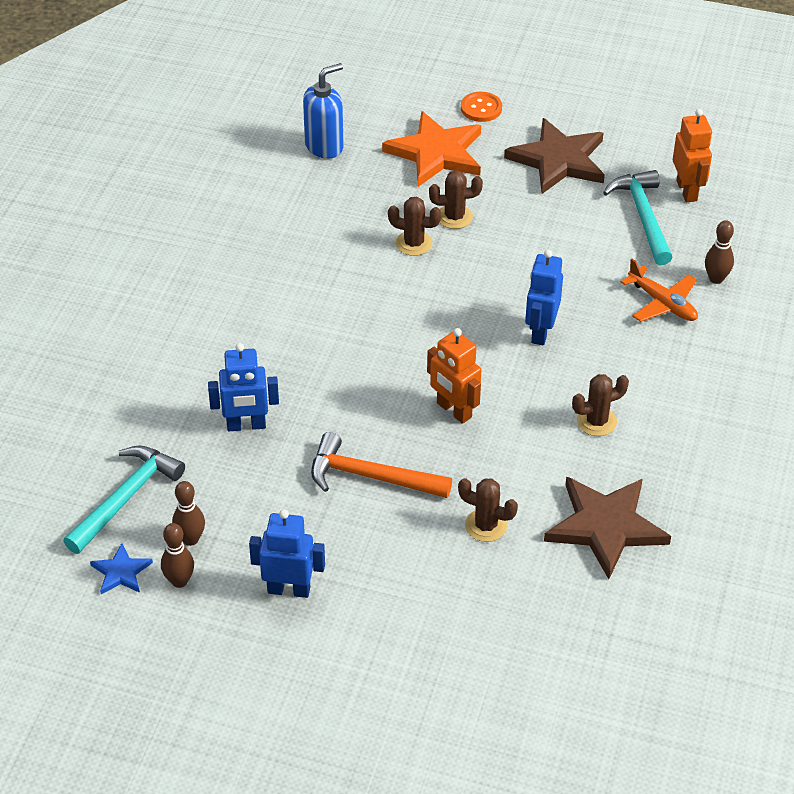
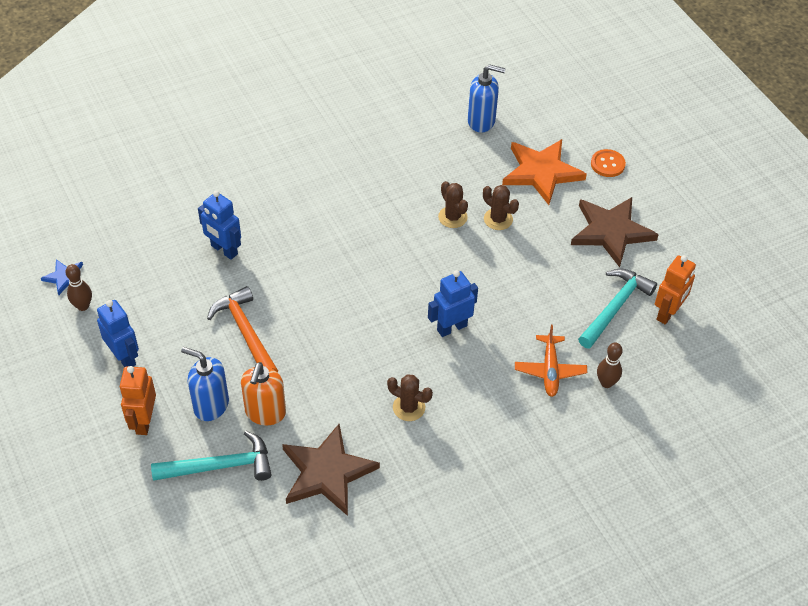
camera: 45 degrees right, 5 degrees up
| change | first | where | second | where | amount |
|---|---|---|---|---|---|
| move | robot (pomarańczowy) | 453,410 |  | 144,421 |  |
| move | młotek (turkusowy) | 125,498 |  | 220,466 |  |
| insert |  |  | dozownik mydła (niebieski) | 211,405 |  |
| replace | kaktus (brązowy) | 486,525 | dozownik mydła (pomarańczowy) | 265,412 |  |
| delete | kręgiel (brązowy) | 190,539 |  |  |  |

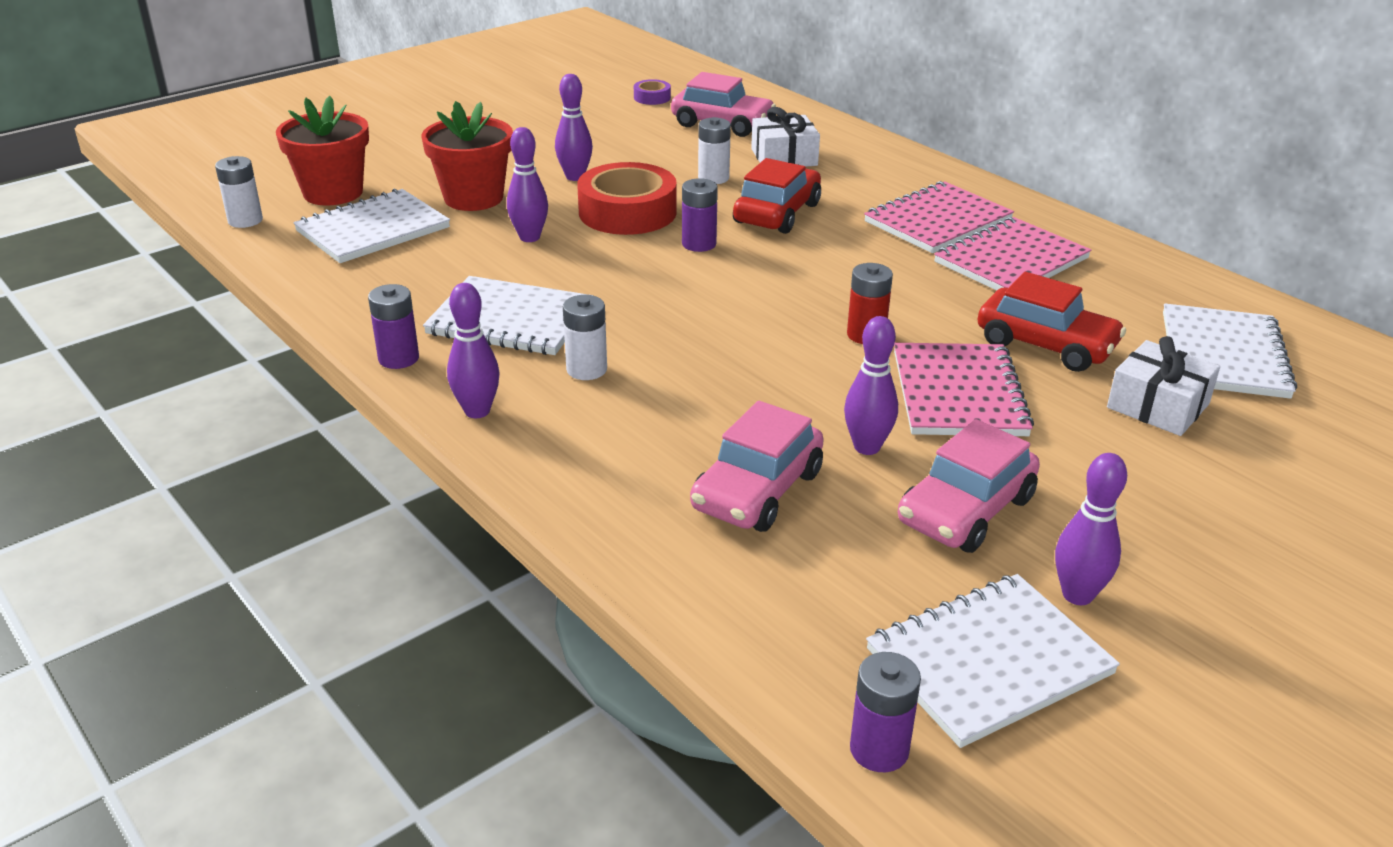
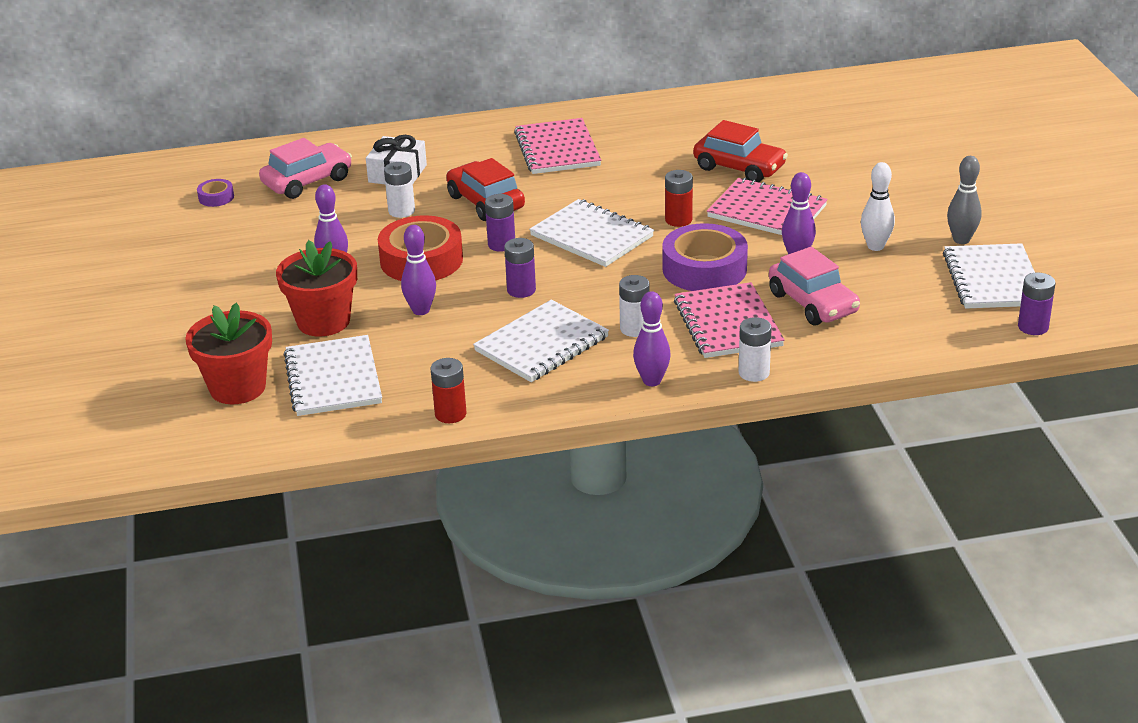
camera: 60 degrees left, 0 degrees up
| change | first | where | second | where | amount |
|---|---|---|---|---|---|
| insert |  |  | bateria (czerwony) | 450,414 |  |
| move | bateria (fioletowy) | 398,358 |  | 521,290 |  |
| move | zeszyt (biały) | 1223,355 |  | 591,236 |  |
| insert |  |  | taśma klejąca (fioletowy) | 704,269 |  |
| move | zeszyt (różowy) | 1011,261 |  | 728,323 |  |
| rotate | samochód (czerwony) | 1046,345 |  | 739,168 | 60 degrees clockwise |
| move | bateria (biały) | 245,220 |  | 754,373 |  |
| replace | samochód (różowy) | 965,510 | kręgiel (biały) | 875,246 |  |
| recolor | kręgiel (fioletowy) | 1077,595 | kręgiel (szary) | 961,240 |  |
| delete | prezent (biały) | 1158,406 |  |  |  |

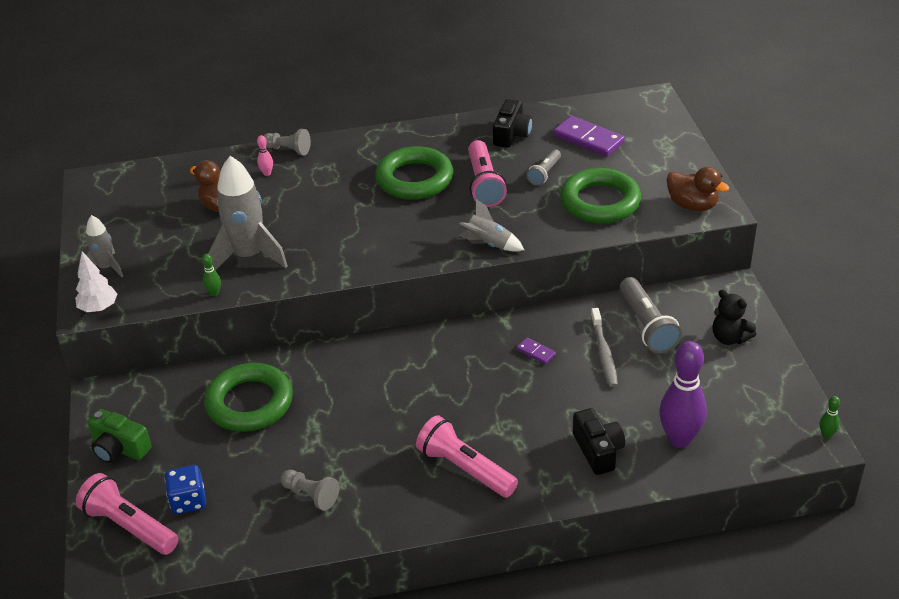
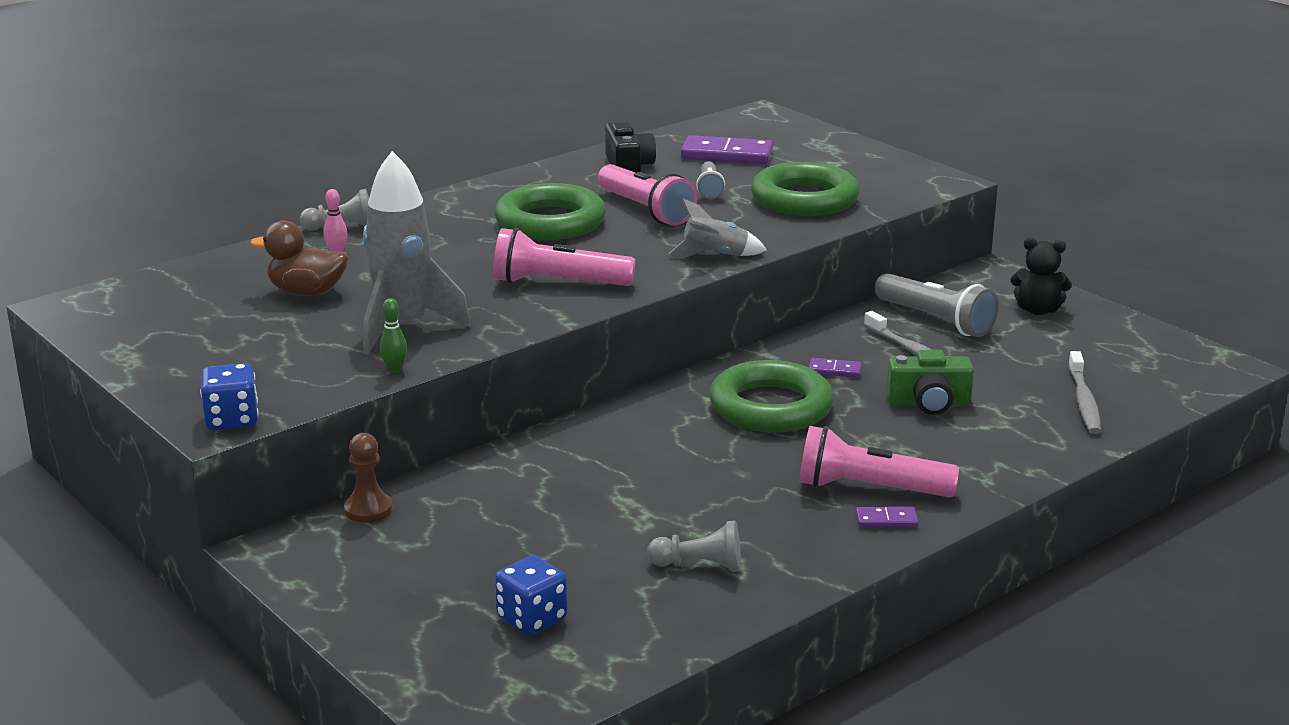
camera: 30 degrees left, 15 degrees down
| change | first | where | second | where | amount |
|---|---|---|---|---|---|
| replace | drzewko (biały) | 99,308 | kostka do gry (niebieski) | 232,420 |  |
| insert |  |  | pionek (brązowy) | 368,509 |  |
| move | latarka (różowy) | 129,526 |  | 558,283 |  |
| move | pierścień (zielony) | 250,403 |  | 770,407 |  |
| insert |  |  | kostka domina (fioletowy) | 886,520 |  |
| move | aparat fotograficzny (zielony) | 119,448 |  | 929,403 |  |
| replace | kręgiel (fioletowy) | 679,439 | szczoteczka do zębów (szary) | 1084,401 |  |
| delete | rakieta (szary) | 106,268 |  |  |  |
| delete | aparat fotograficzny (czarny) | 598,450 |  |  |  |
| delete | kaczka (brązowy) | 692,205 |  |  |  |
| delete | kręgiel (zielony) | 826,435 |  |  |  |

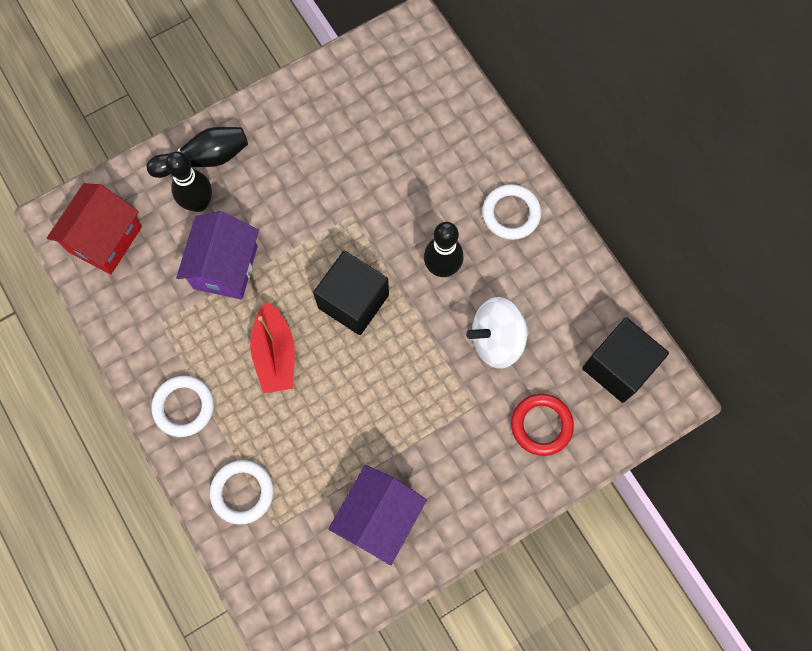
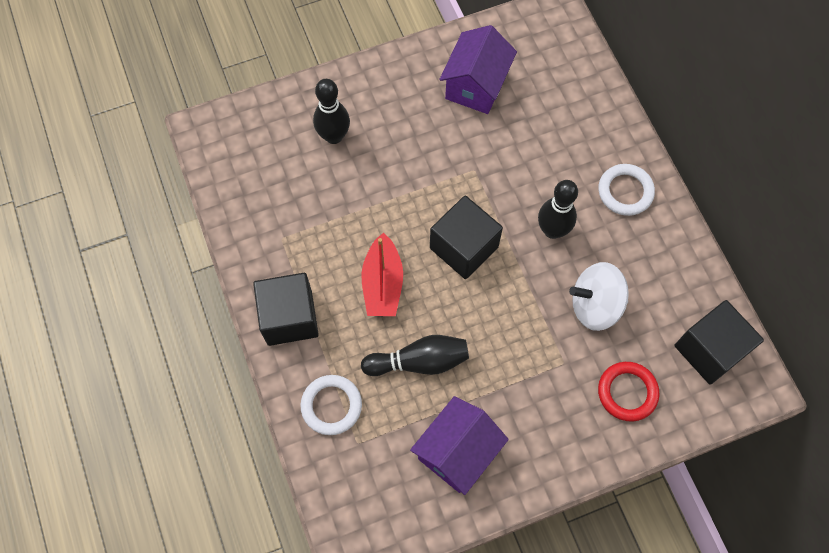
camera: 10 degrees right, 5 degrees down
| change | first | where | second | where | amount |
|---|---|---|---|---|---|
| replace | pierścień (biały) | 184,407 | sześcian (czarny) | 289,317 |  |
| move | kręgiel (czarny) | 204,159 |  | 419,361 |  |
| move | domek (fioletowy) | 225,267 |  | 476,85 |  |
| delete | domek (czerwony) | 105,239 |  |  |  |

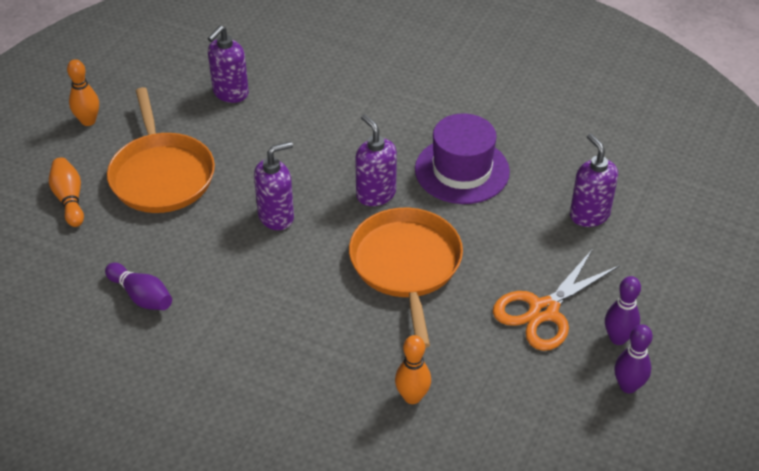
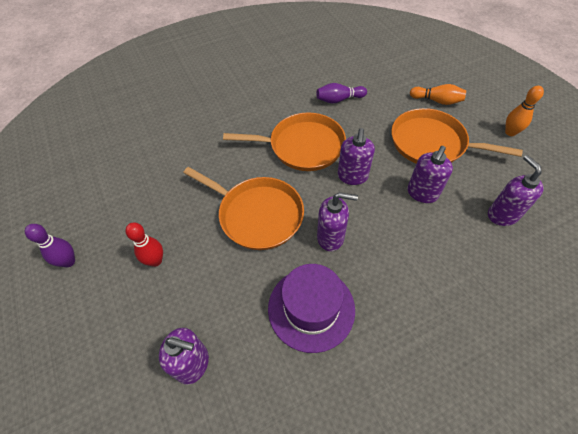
camera: 130 degrees right, 10 degrees up
| change | first | where | second | where | amount |
|---|---|---|---|---|---|
| replace | nożyczki (pomarańczowy) | 544,311 | kręgiel (czerwony) | 155,261 |  |
| insert |  |  | patelnia (pomarańczowy) | 302,146 |  |
| insert |  |  | dozownik mydła (fioletowy) | 422,193 |  |
| delete | kręgiel (pomarańczowy) | 412,397 |  |  |  |
| delete | kręgiel (fioletowy) | 618,338 |  |  |  |

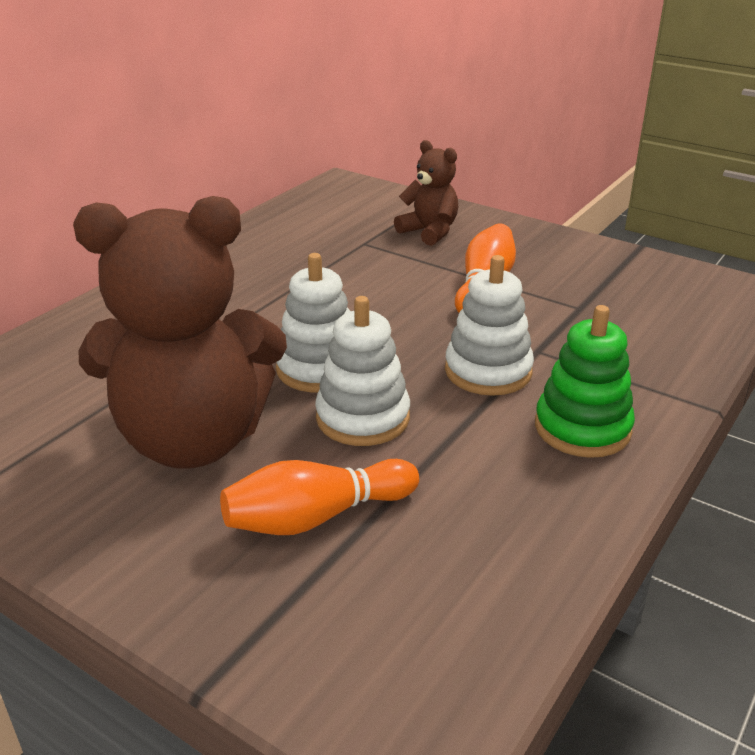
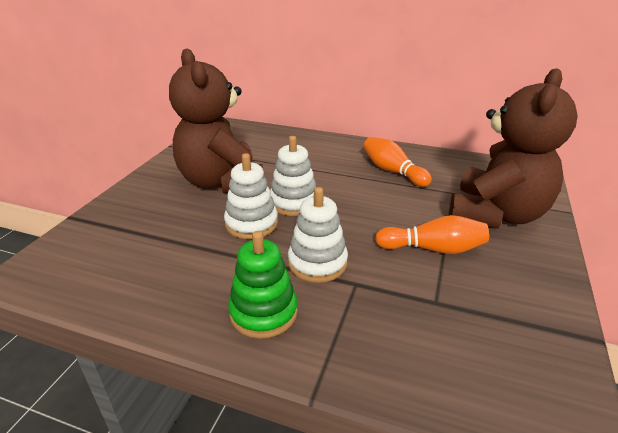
camera: 75 degrees right, 0 degrees up
| change | first | where | second | where | amount |
|---|---|---|---|---|---|
| move | kręgiel (pomarańczowy) | 316,517 |  | 392,171 |  |
| resize | miś (brązowy) | 429,232 |  | 496,215 | x2.07 |

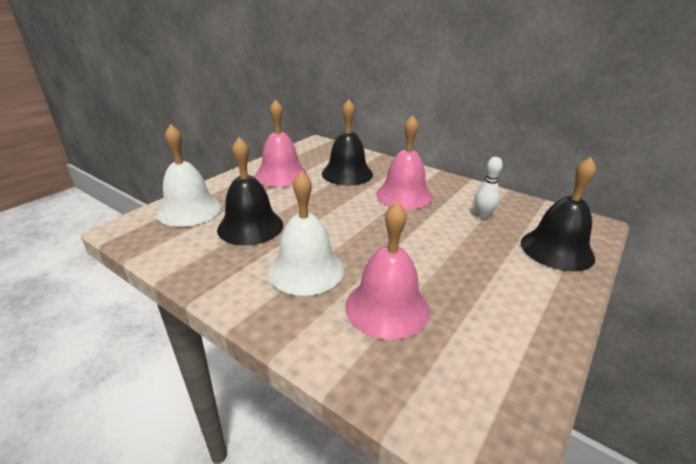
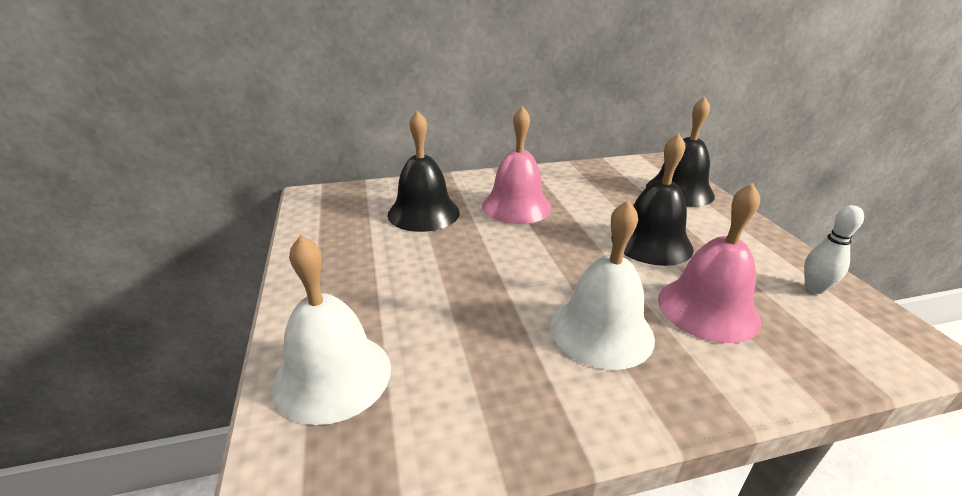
camera: 50 degrees left, 0 degrees up
| change | first | where | second | where | amount |
|---|---|---|---|---|---|
| move | dzwonek (czarny) | 250,226 |  | 651,243 |  |
| move | kręgiel (biały) | 483,216 |  | 814,288 |  |
| delete | dzwonek (różowy) | 281,175 |  |  |  |

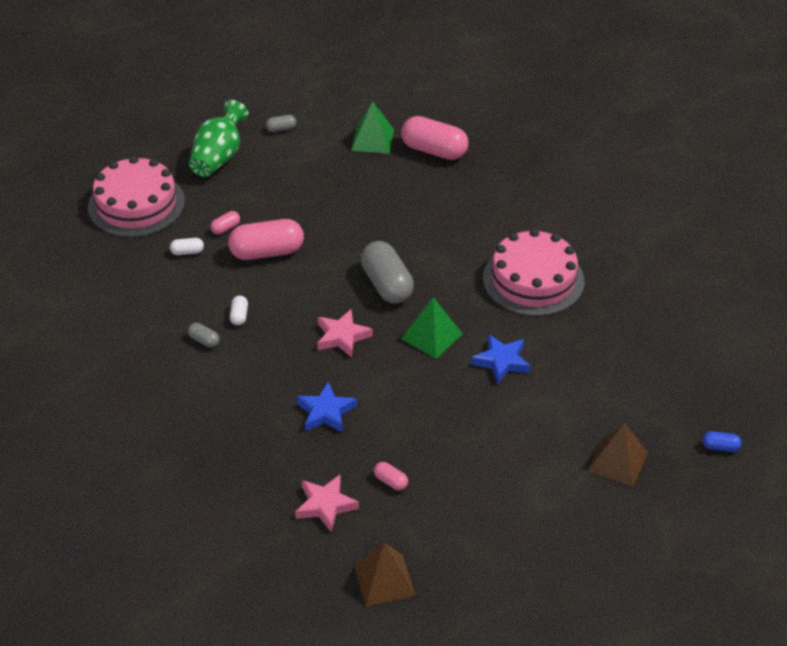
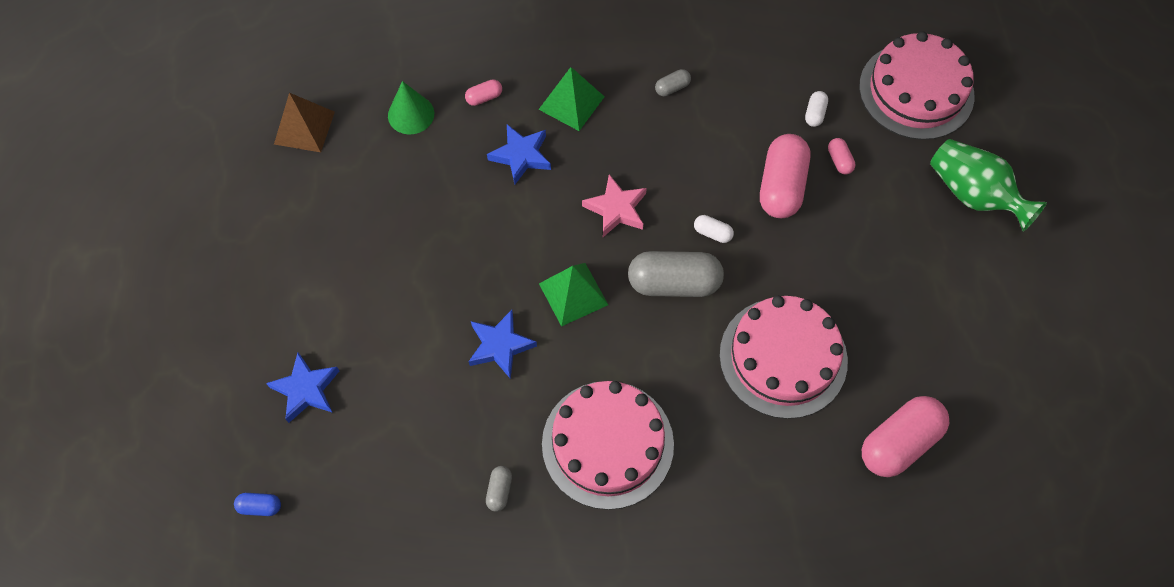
camera: 115 degrees right, 20 degrees up
| change | first | where | second | where | amount |
|---|---|---|---|---|---|
| rotate | kapsułka (niebieski) | 720,447 |  | 260,506 | 60 degrees clockwise |
| replace | piramida (brązowy) | 617,461 | gwiazda (niebieski) | 306,390 |  |
| replace | gwiazda (różowy) | 325,505 | stożek (zielony) | 411,114 |  |
| move | kapsułka (różowy) | 391,481 |  | 484,97 |  |
| move | kapsułka (szary) | 281,129 |  | 499,491 |  |
| move | piramida (zielony) | 372,140 |  | 571,102 |  |
| move | kapsułka (biały) | 239,316 |  | 712,233 |  |
| insert |  |  | tort (różowy) | 783,357 |  |

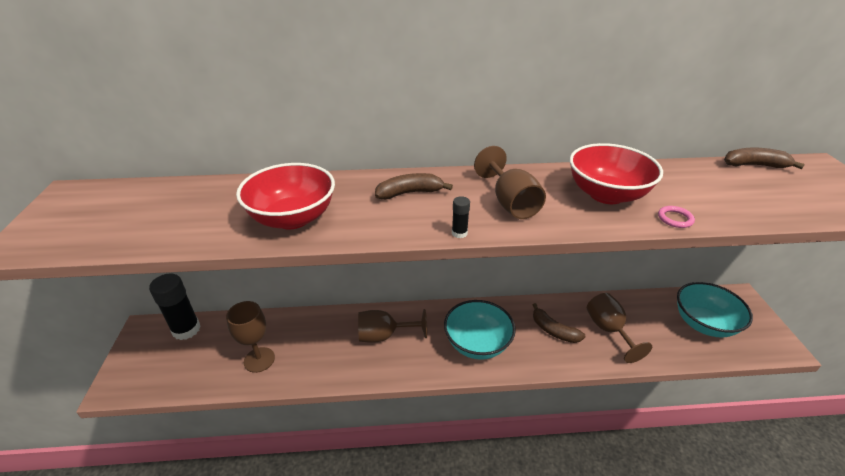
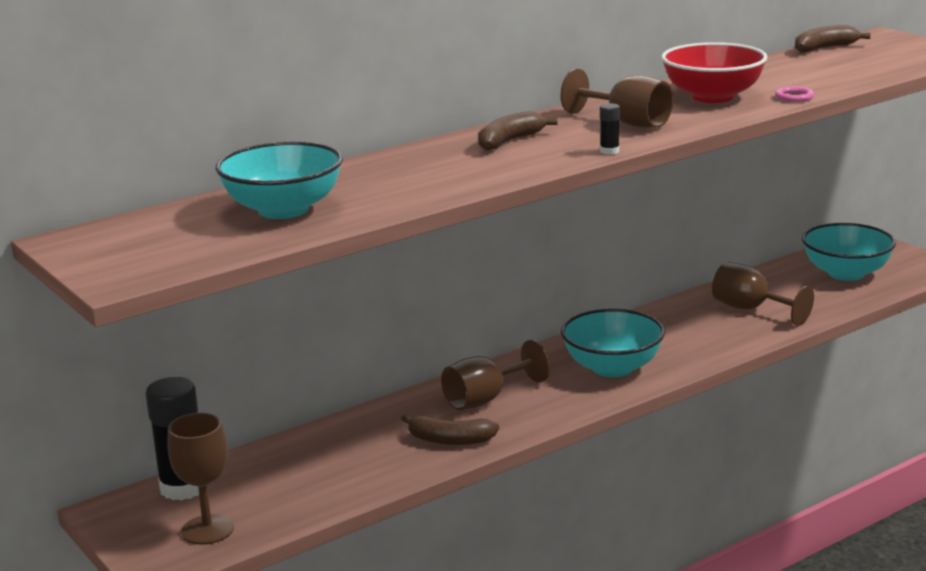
camera: 30 degrees left, 15 degrees down
| change | first | where | second | where | amount |
|---|---|---|---|---|---|
| move | kielich (brązowy) | 259,360 |  | 207,530 |  |
| insert |  |  | miska (turkusowy) | 283,210 |  |
| move | banan (brązowy) | 553,330 |  | 450,440 |  |
| delete | miska (czerwony) | 293,218 |  |  |  |

